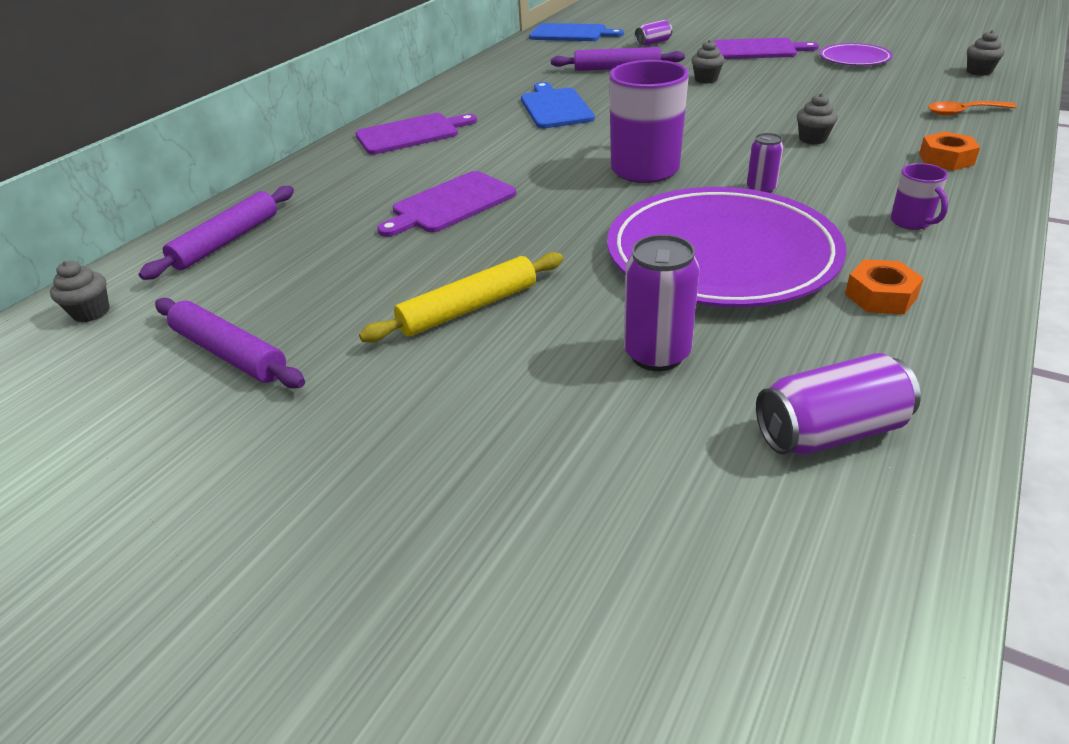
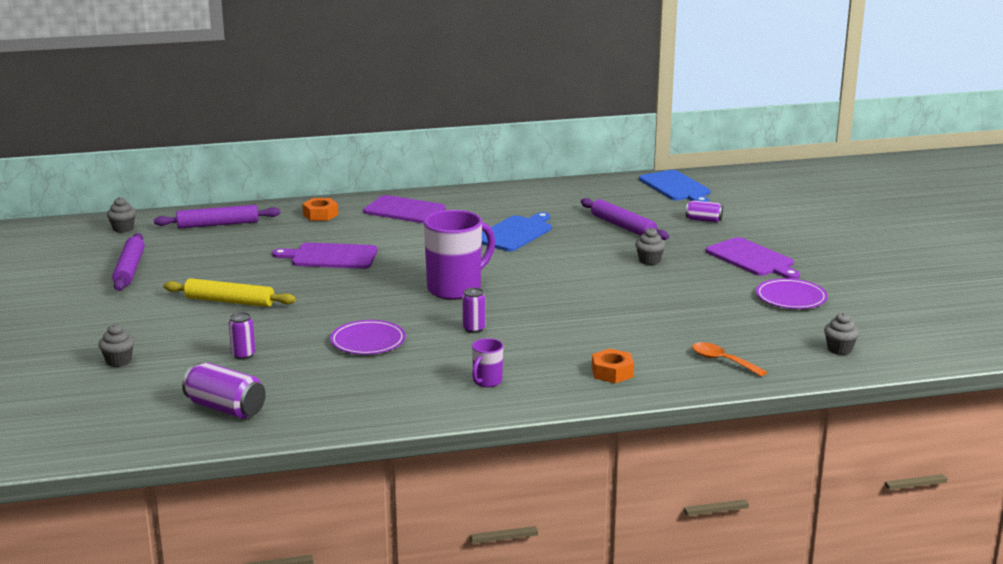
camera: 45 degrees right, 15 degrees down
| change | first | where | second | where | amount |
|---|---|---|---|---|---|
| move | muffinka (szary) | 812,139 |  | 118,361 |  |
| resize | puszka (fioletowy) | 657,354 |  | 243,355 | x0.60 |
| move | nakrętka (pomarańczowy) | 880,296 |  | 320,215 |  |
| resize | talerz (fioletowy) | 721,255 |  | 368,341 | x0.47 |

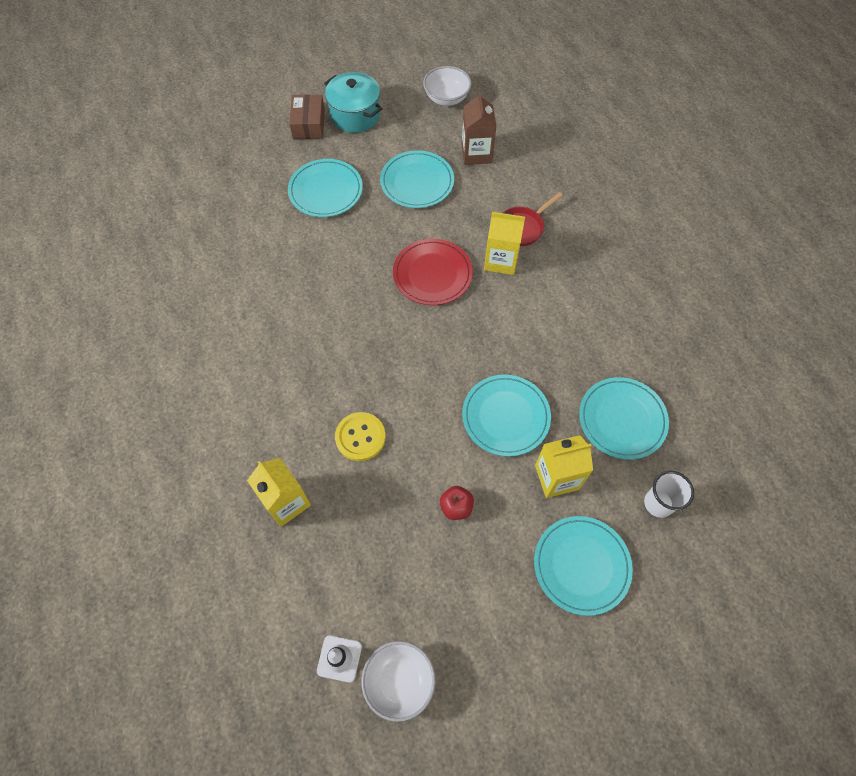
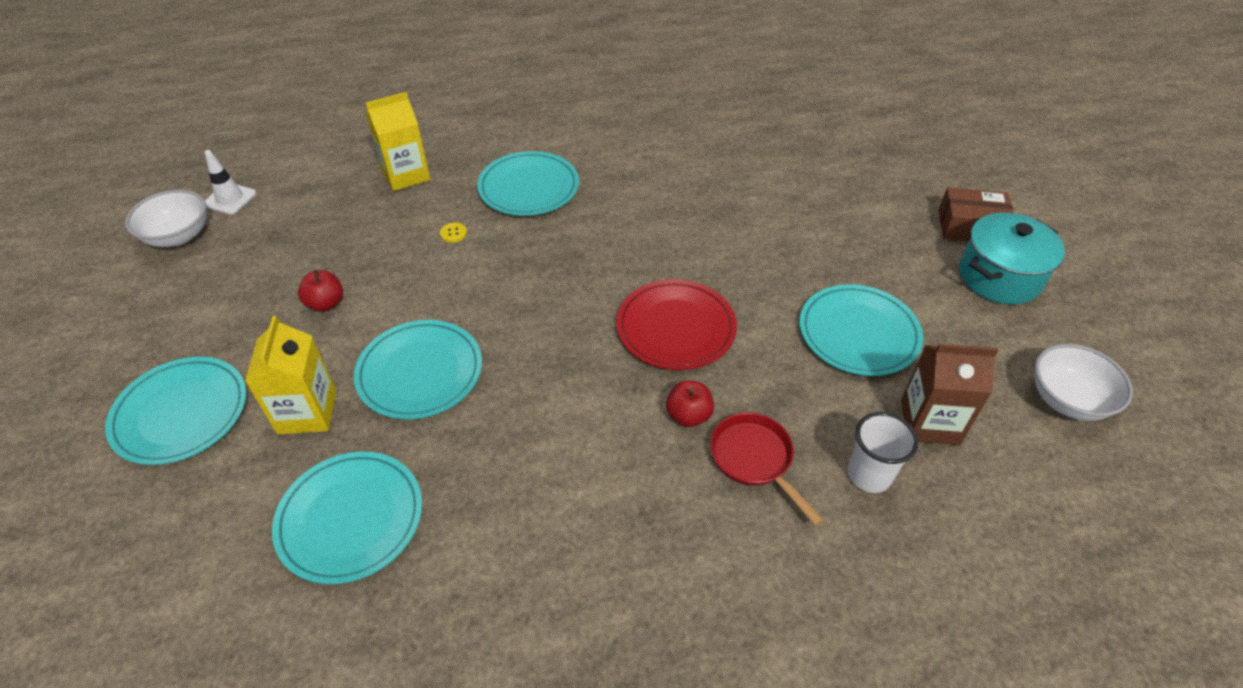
camera: 100 degrees right, 15 degrees down
| change | first | where | second | where | amount |
|---|---|---|---|---|---|
| resize | guzik (żółty) | 360,437 |  | 453,233 | x0.44 |
| move | talerz (turkusowy) | 325,191 |  | 529,187 |  |
| replace | karton mleka (żółty) | 501,260 | jabłko (czerwony) | 688,415 |  |
| move | szklanka (biały) | 658,503 |  | 869,475 |  |

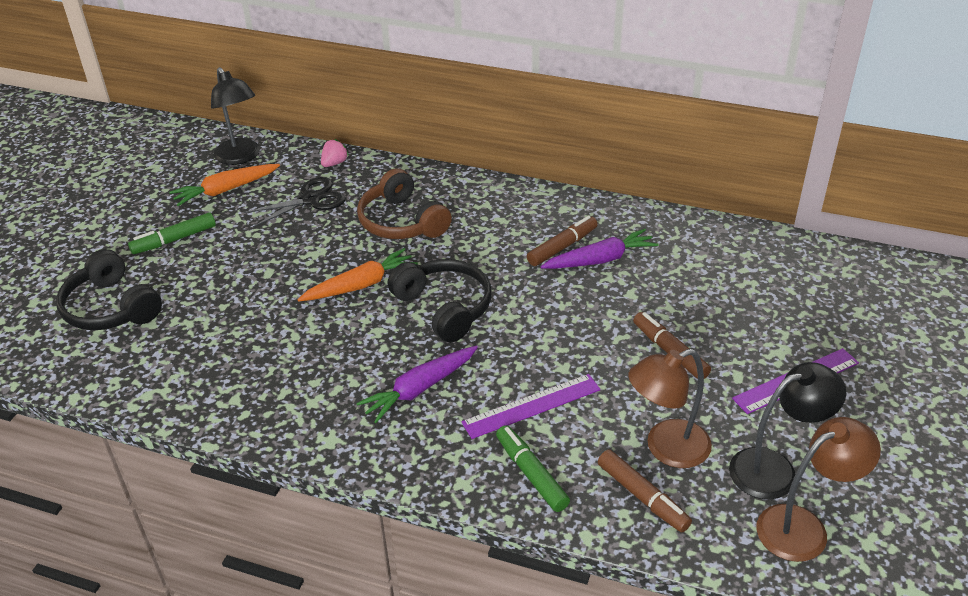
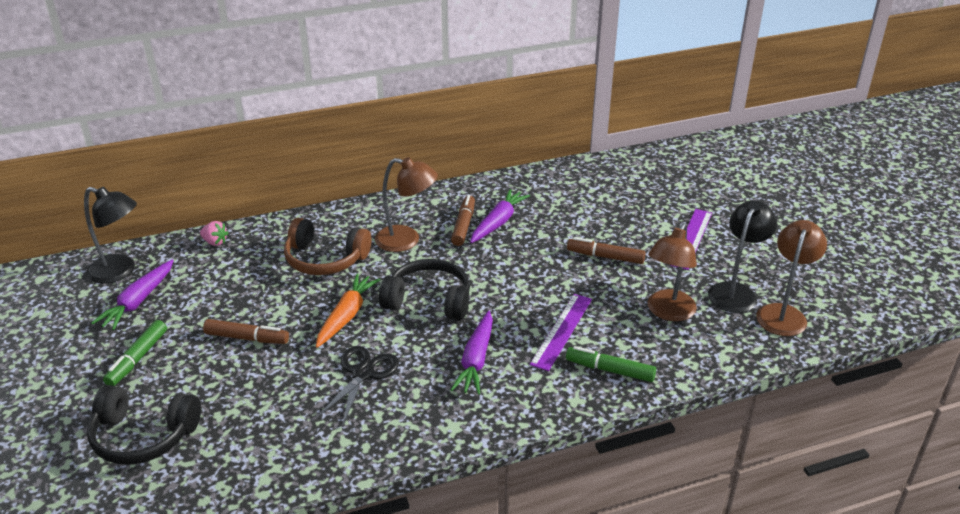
camera: 40 degrees left, 5 degrees down
| change | first | where | second | where | amount |
|---|---|---|---|---|---|
| recolor | marchewka (pomarańczowy) | 225,190 | marchewka (fioletowy) | 138,301 |  |
| rotate | truskawka (różowy) | 334,163 |  | 215,242 | 120 degrees clockwise |
| move | flamaster (brązowy) | 642,497 |  | 247,338 |  |
| move | nożyczki (czarny) | 310,199 |  | 362,373 |  |
| insert |  |  | lampka (brązowy) | 406,240 |  |

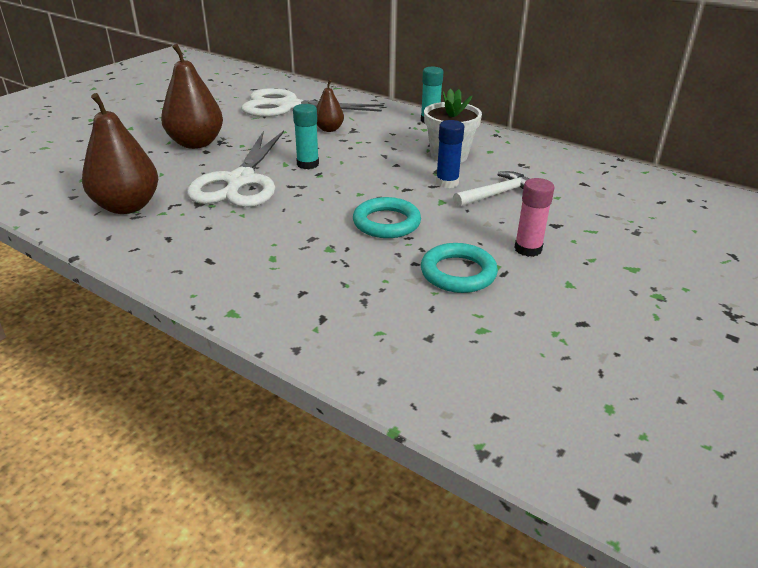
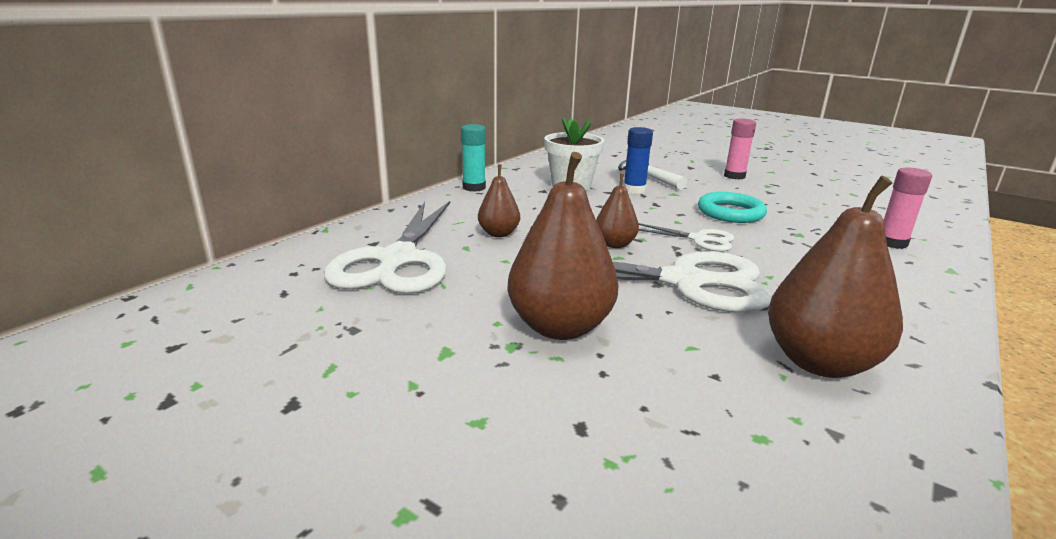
camera: 90 degrees left, 10 degrees down
| change | first | where | second | where | amount |
|---|---|---|---|---|---|
| replace | klej w sztyfcie (turkusowy) | 308,164 | gruszka (brązowy) | 614,244 |  |
| insert |  |  | nożyczki (biały) | 699,239 |  |
| insert |  |  | klej w sztyfcie (różowy) | 892,243 |  |
| delete | pierścień (turkusowy) | 458,273 |  |  |  |

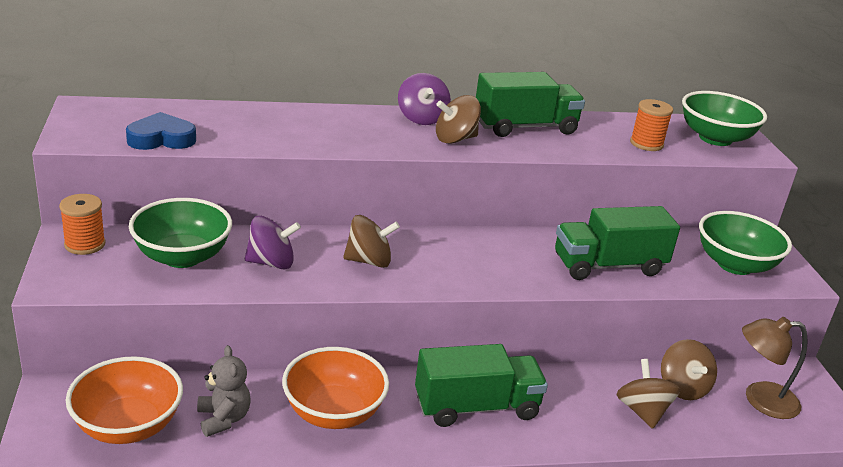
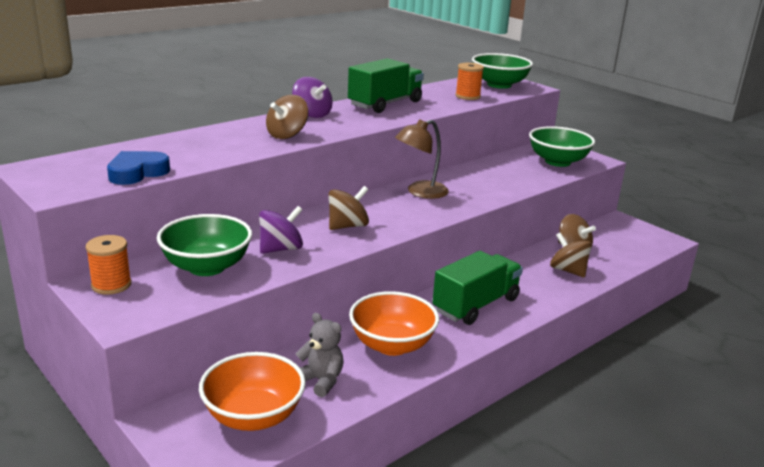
camera: 30 degrees left, 5 degrees down
| change | first | where | second | where | amount |
|---|---|---|---|---|---|
| move | bączek (brązowy) | 455,139 |  | 287,135 |  |
| move | lampka (brązowy) | 760,400 |  | 420,192 |  |
| delete | ciężarówka (zielony) | 608,266 |  |  |  |

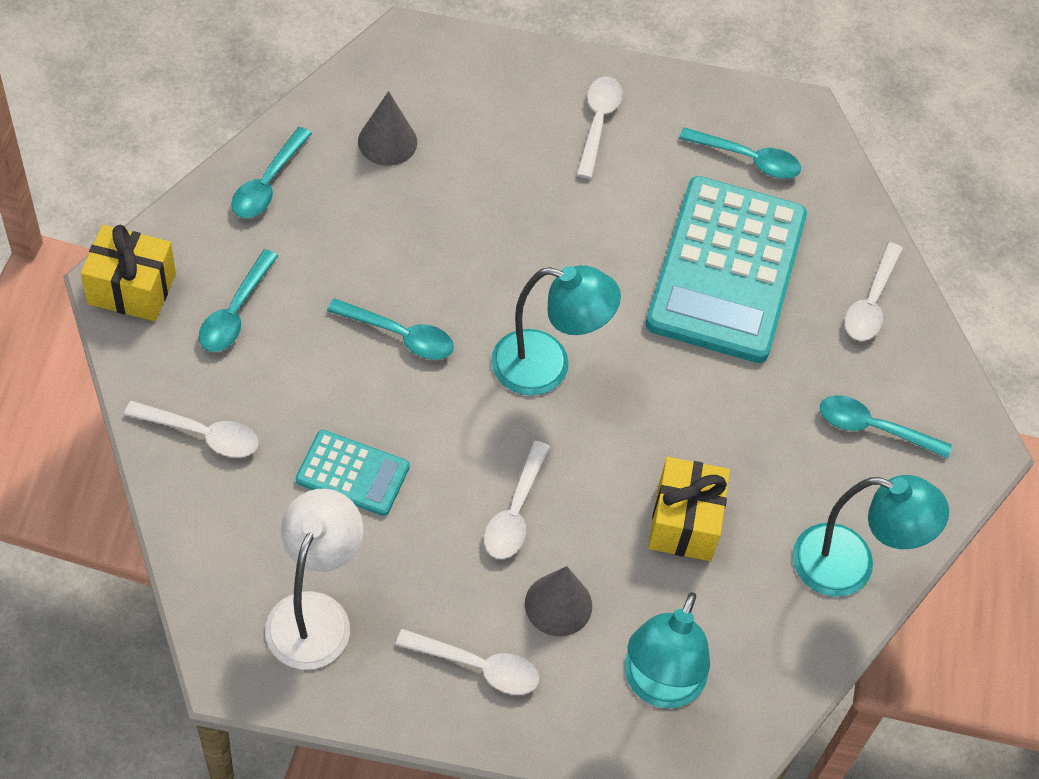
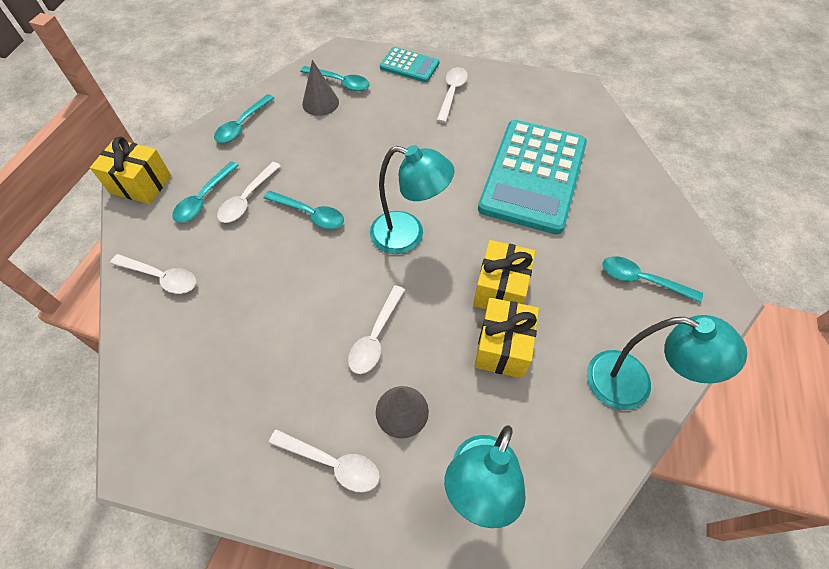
camera: 10 degrees right, 0 degrees up
| change | first | where | second | where | amount |
|---|---|---|---|---|---|
| move | łyżka (biały) | 871,302 |  | 247,199 |  |
| move | łyżka (turkusowy) | 747,159 |  | 340,82 |  |
| move | kalkulator (turkusowy) | 353,473 |  | 409,65 |  |
| insert |  |  | prezent (żółty) | 500,289 |  |
| delete | lampka (biały) | 315,614 |  |  |  |

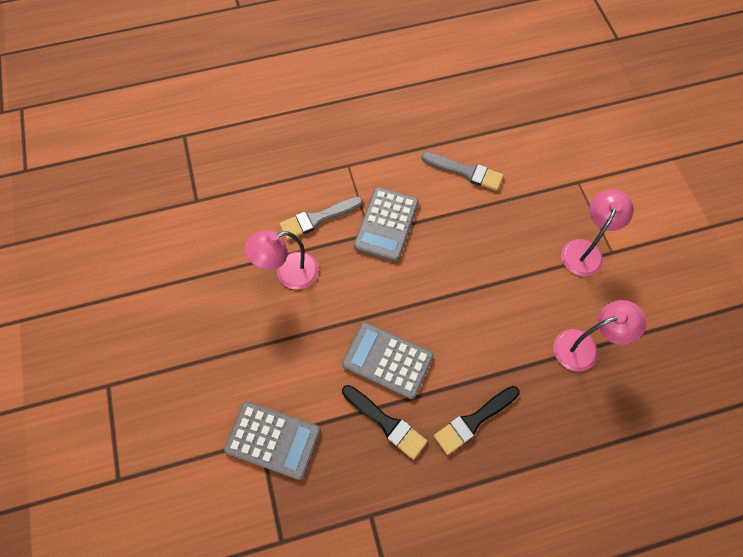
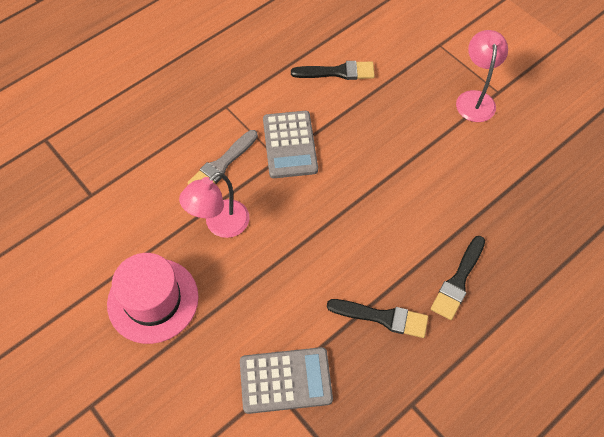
camera: 25 degrees left, 5 degrees down
| change | first | where | second | where | amount |
|---|---|---|---|---|---|
| insert |  |  | kapelusz (różowy) | 153,300 |  |
| recolor | pędzel (szary) | 465,172 | pędzel (czarny) | 337,72 |  |
| delete | kalkulator (szary) | 387,360 |  |  |  |
| delete | lampka (różowy) | 584,347 |  |  |  |

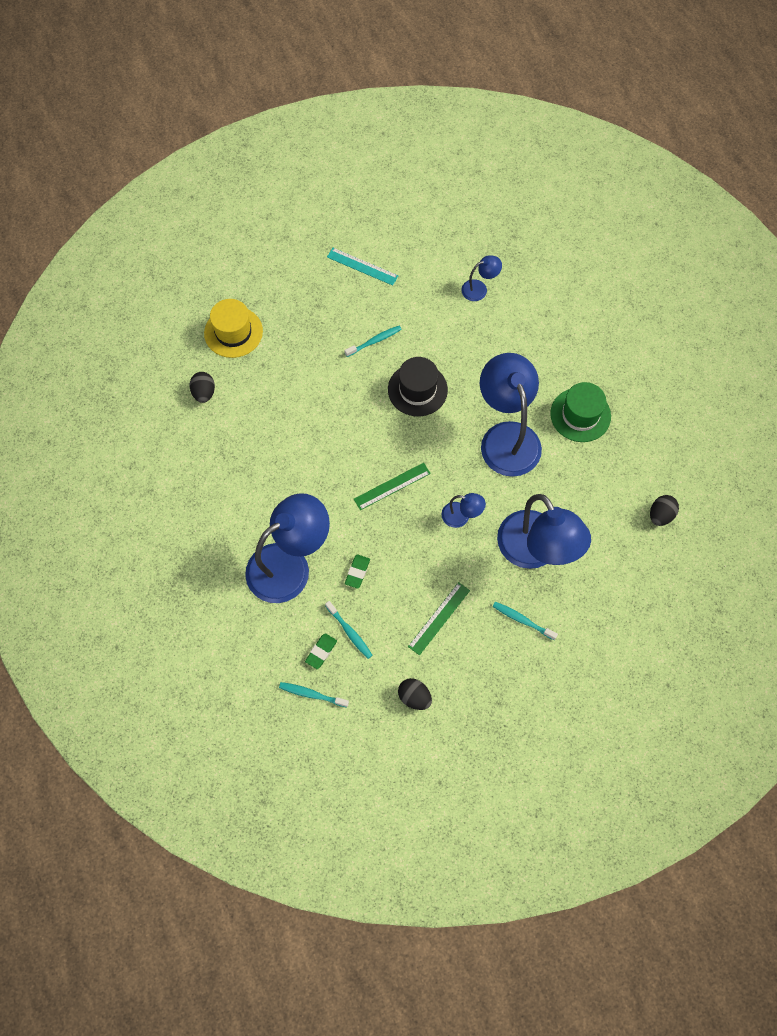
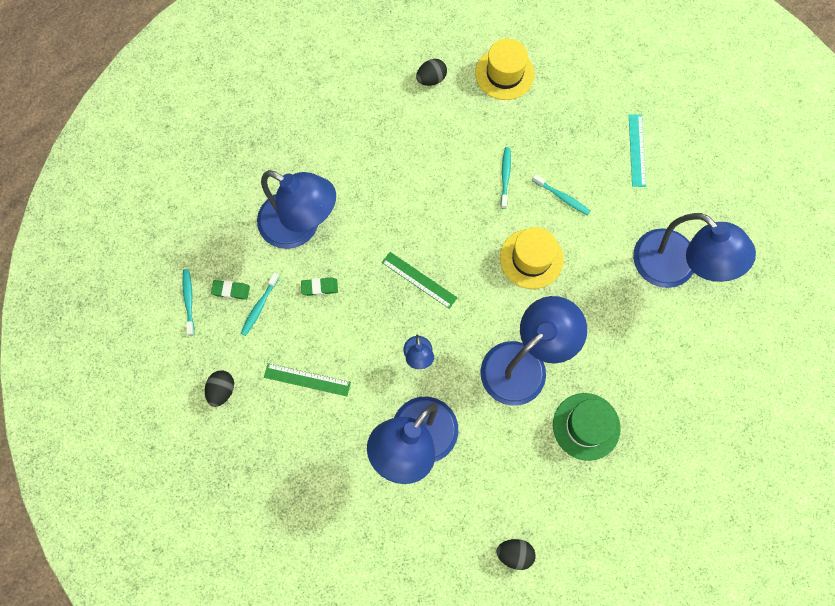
camera: 65 degrees right, 5 degrees up
| change | first | where | second | where | amount |
|---|---|---|---|---|---|
| move | szczoteczka do zębów (turkusowy) | 522,620 |  | 505,177 |  |
| recolor | kapelusz (czarny) | 417,389 | kapelusz (żółty) | 531,258 |  |
| resize | lampka (niebieski) | 479,289 |  | 675,268 | x2.23 |

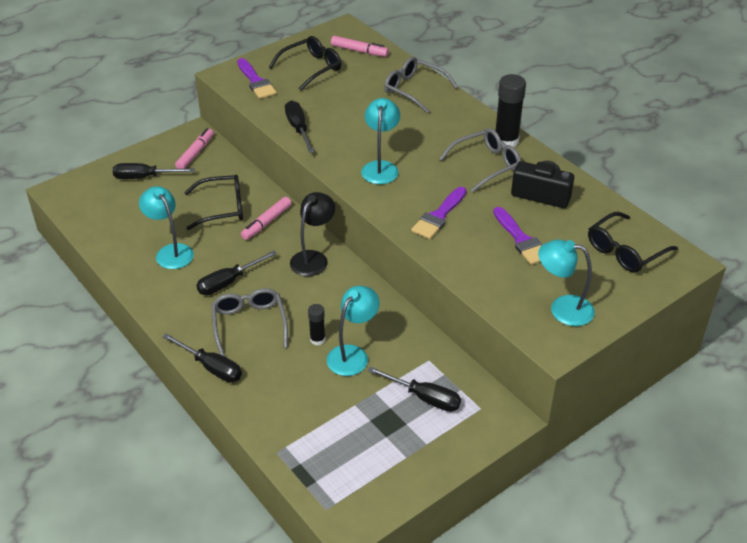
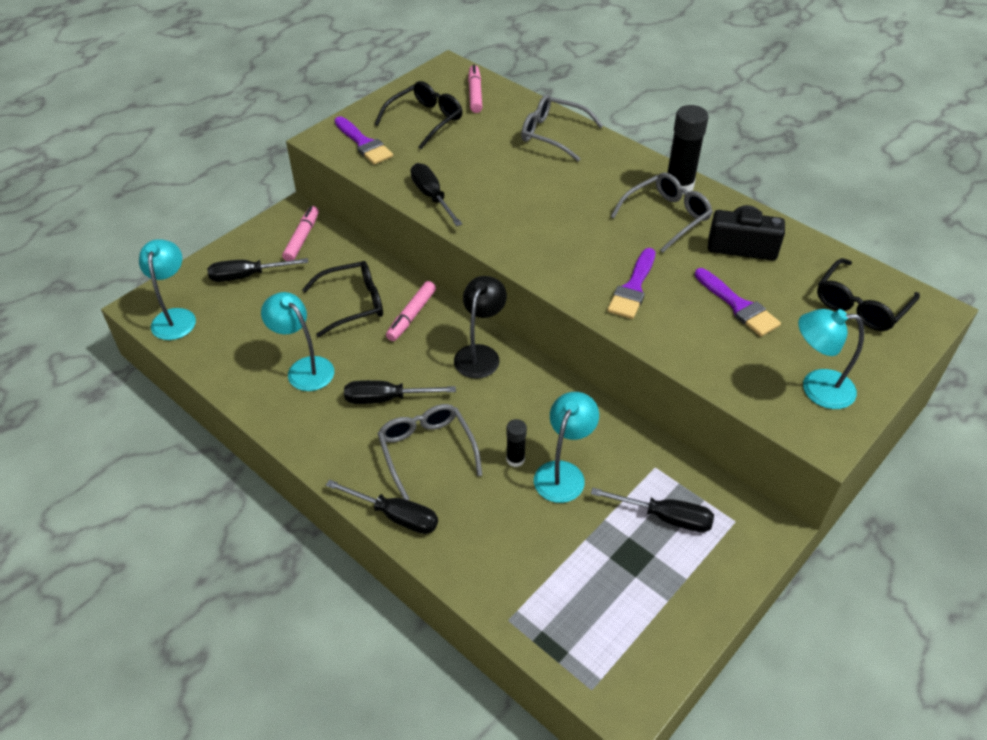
camera: 10 degrees left, 5 degrees up
| change | first | where | second | where | amount |
|---|---|---|---|---|---|
| move | lampka (turkusowy) | 380,167 |  | 175,317 |  |
| rotate | śrubokręt (czarny) | 228,282 |  | 386,399 | 45 degrees clockwise |
| rotate | flamaster (różowy) | 359,51 |  | 475,94 | 105 degrees counterclockwise |

